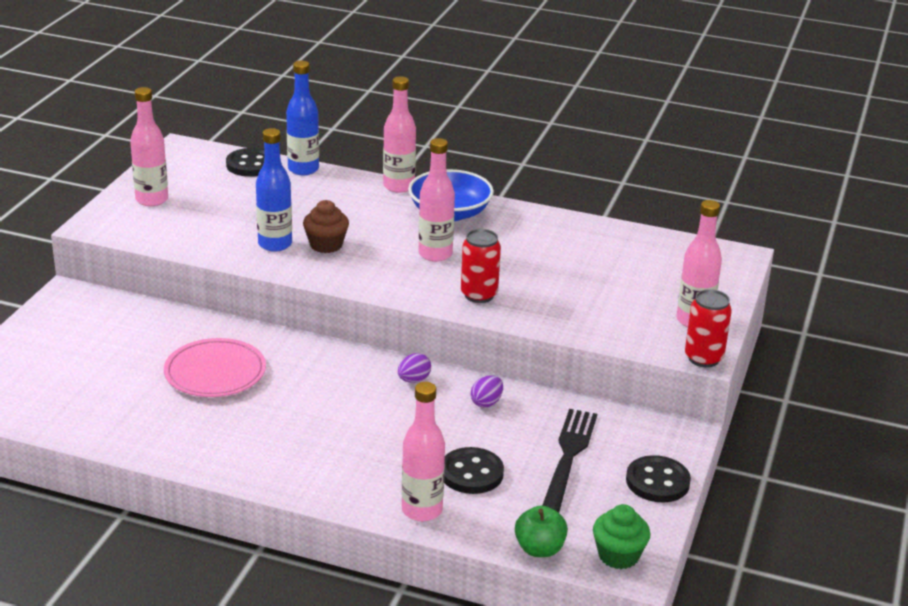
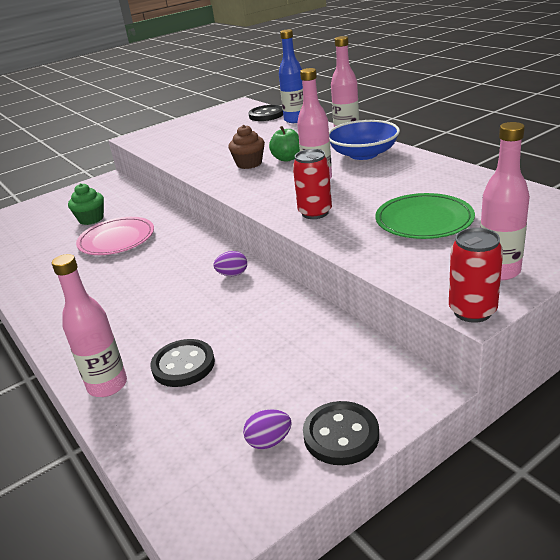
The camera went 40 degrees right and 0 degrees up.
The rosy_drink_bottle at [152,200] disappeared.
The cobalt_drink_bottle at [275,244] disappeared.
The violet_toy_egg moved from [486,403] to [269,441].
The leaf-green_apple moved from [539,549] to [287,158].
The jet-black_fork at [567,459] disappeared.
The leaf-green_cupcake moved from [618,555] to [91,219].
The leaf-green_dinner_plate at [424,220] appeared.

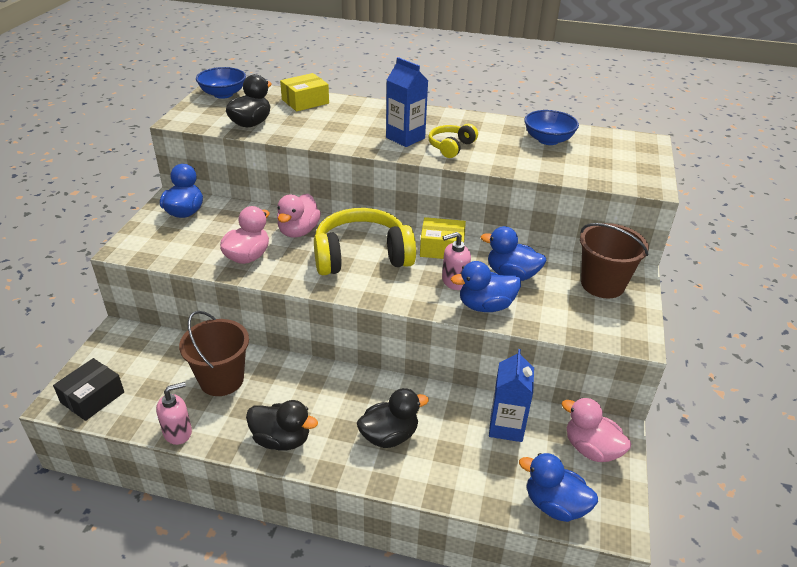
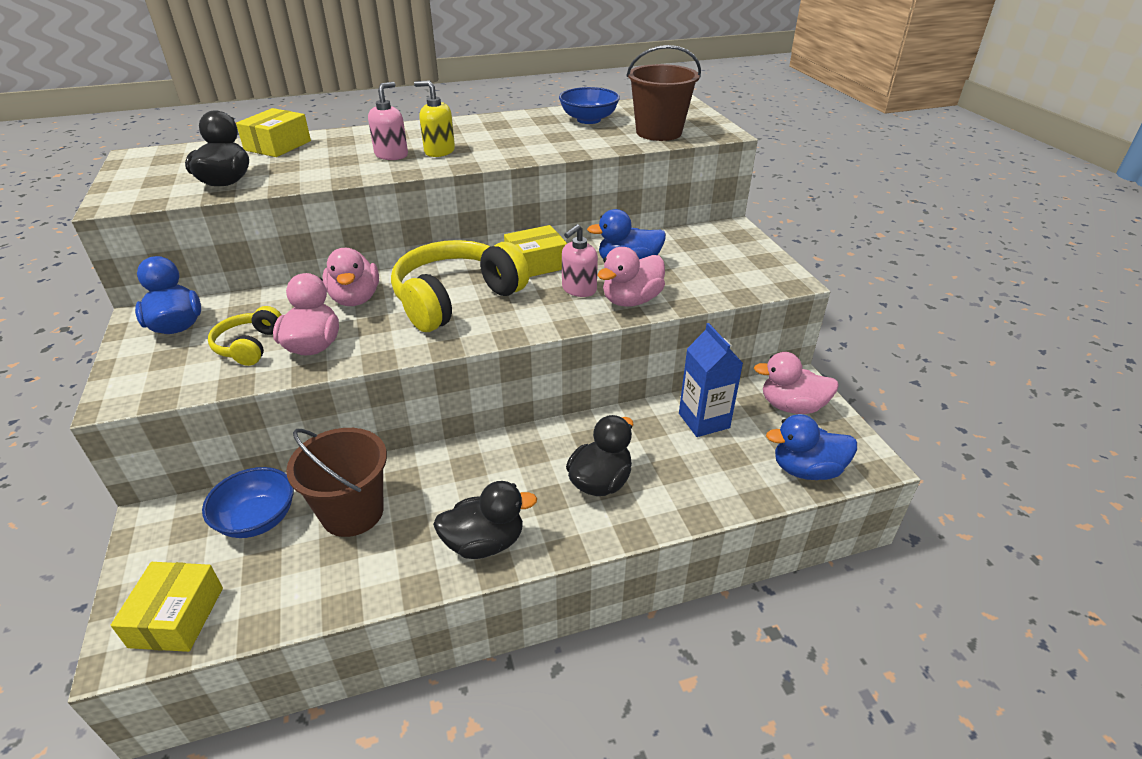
The camera went 30 degrees left and 0 degrees up.
The jet-black_box at [92,397] became the golden_box at [177,617].
The rosy_pump_bottle moved from [178,432] to [391,155].
The cobalt_deep_dish moved from [223,94] to [257,519].
The cobalt_juice_carton at [405,138] was replaced by the golden_pump_bottle at [439,151].
The golden_over-ear_headphones moved from [451,147] to [250,346].
The cobalt_rubber_duck at [485,306] became the rosy_rubber_duck at [631,300].
The brown_pail moved from [602,284] to [659,132].

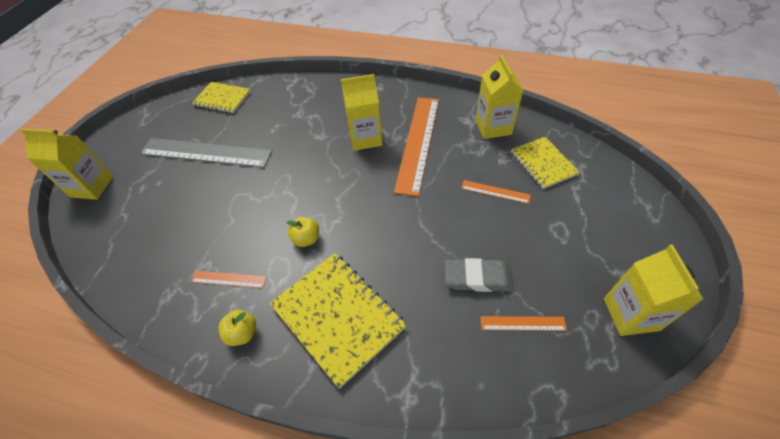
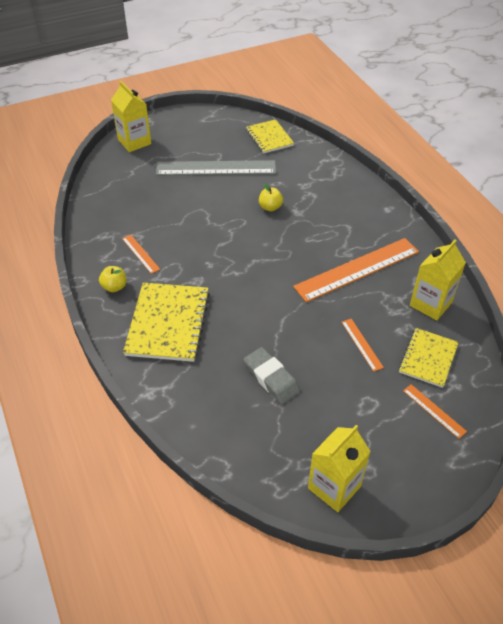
The camera went 45 degrees right and 5 degrees down.
The gray_ruler at [206,152] turned 60 degrees counterclockwise.
The golden_apple moved from [306,239] to [270,207].
The golden_juice_carton at [365,138] disappeared.
The orange-coloured_ruler moved from [522,323] to [434,410].

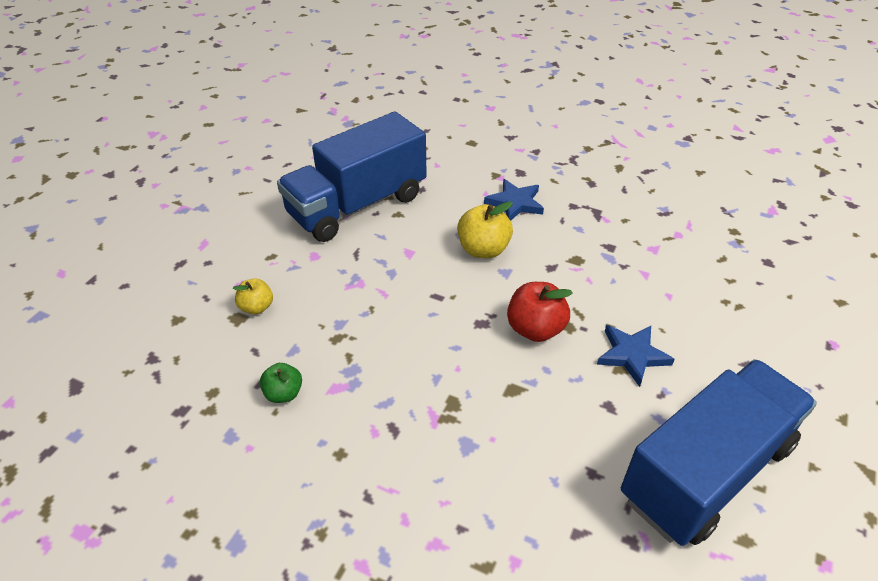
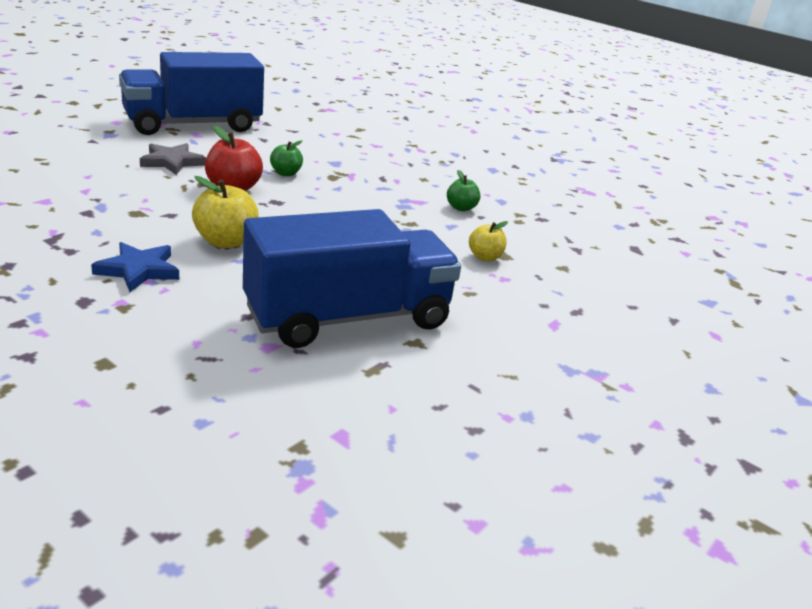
The camera went 170 degrees left and 15 degrees down.
The cobalt_star_shape at [632,355] became the gray_star_shape at [172,162].
The leaf-green_apple at [286,173] appeared.

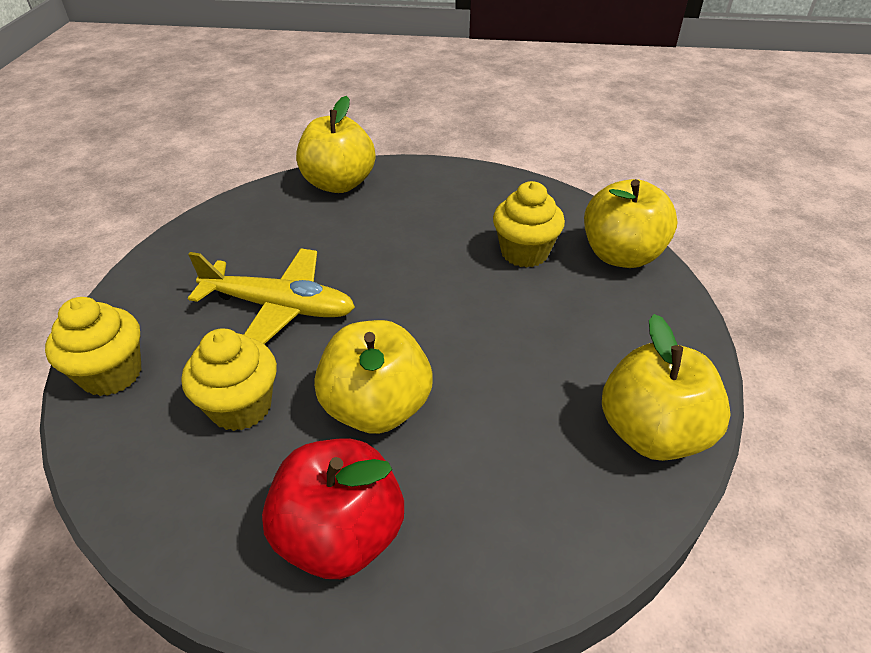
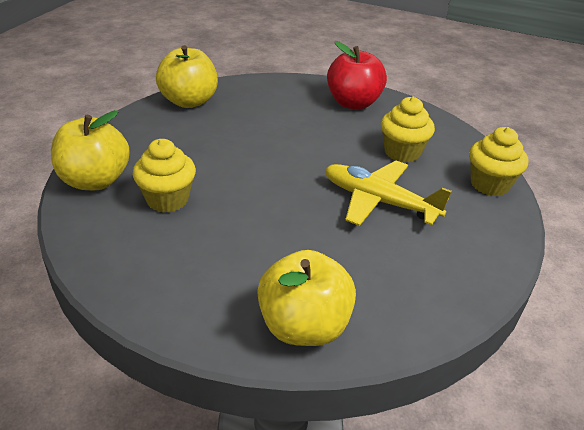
The camera went 165 degrees left and 5 degrees down.
The golden_apple at [376,408] disappeared.

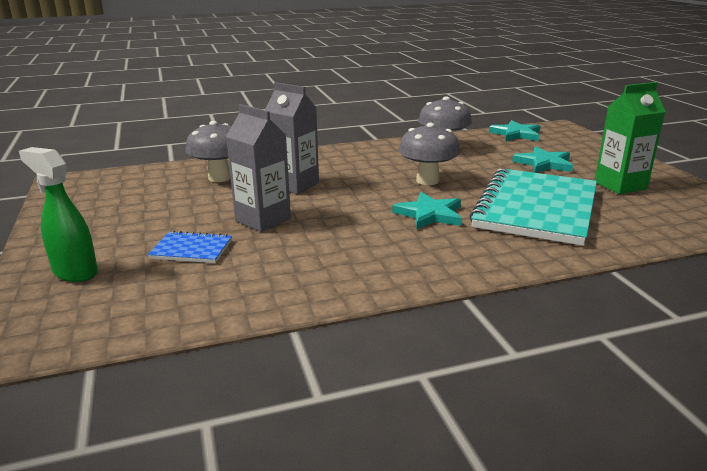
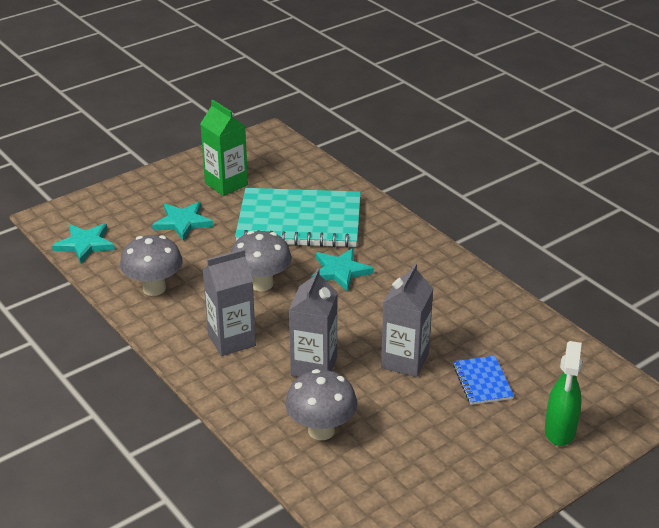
The camera went 110 degrees left and 10 degrees up.
The gray_juice_carton at [231,340] appeared.

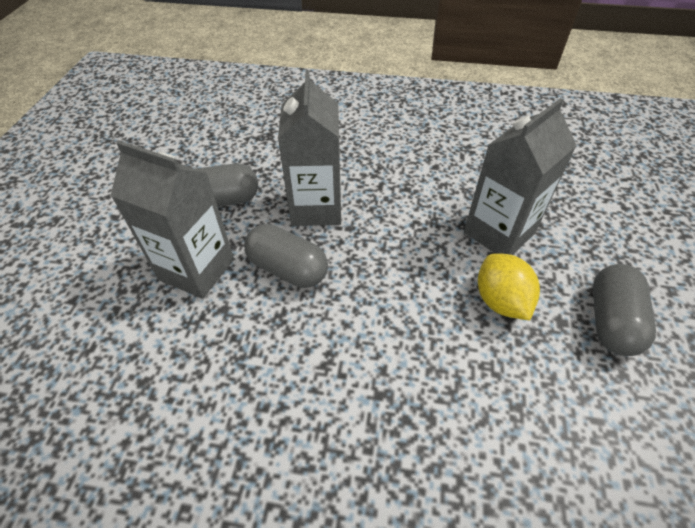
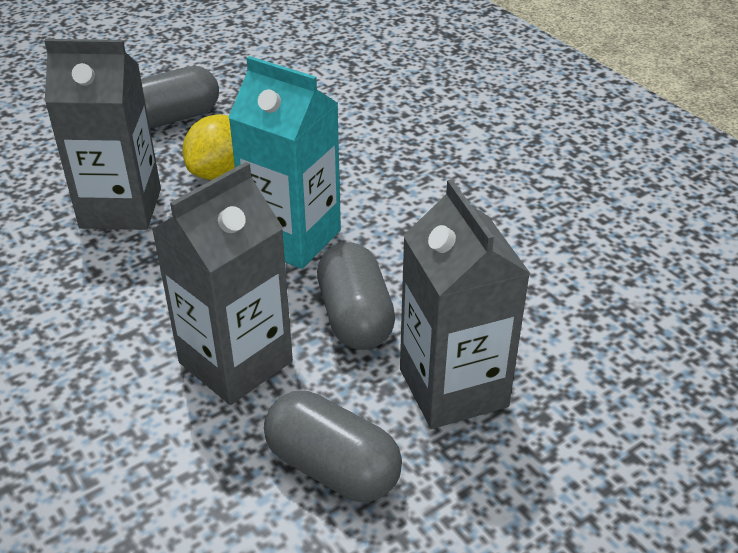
The camera went 135 degrees left and 10 degrees down.
The turquoise_juice_carton at [292,238] appeared.

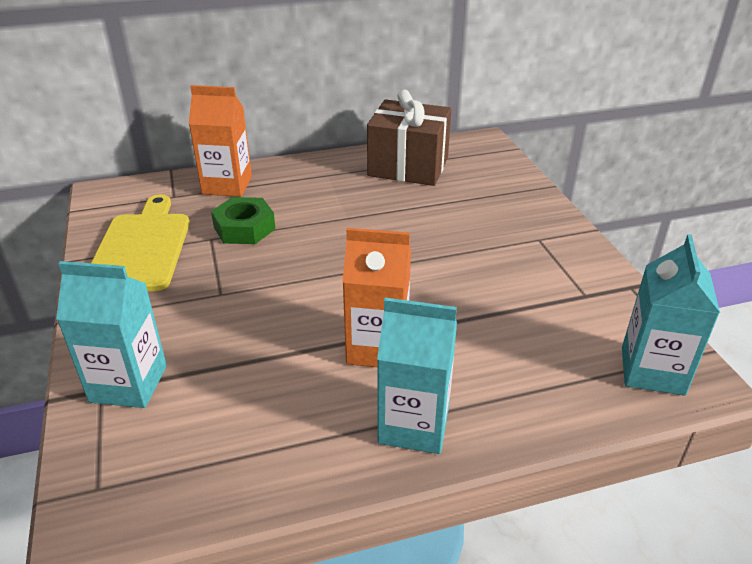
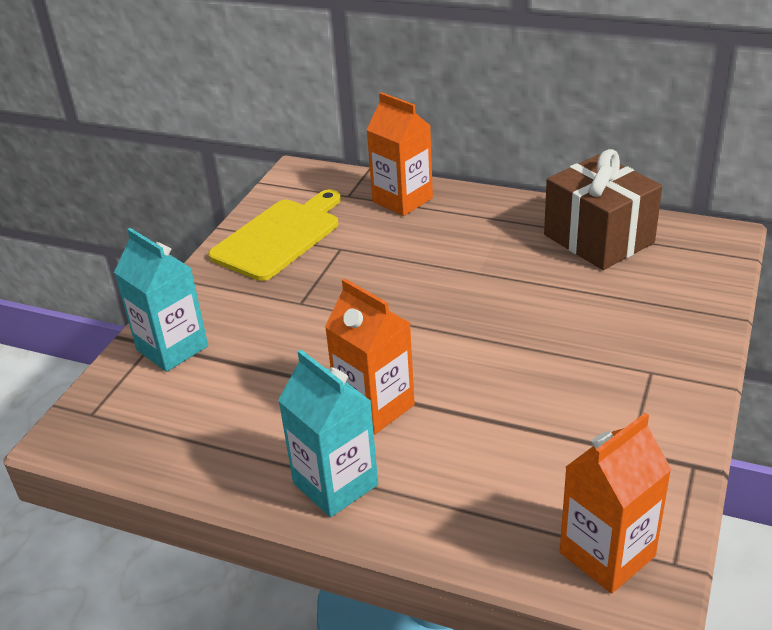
The camera went 40 degrees right and 0 degrees up.
The leaf-green_nut at [244,228] disappeared.
The turquoise_juice_carton at [652,371] became the orange-coloured_juice_carton at [607,554].

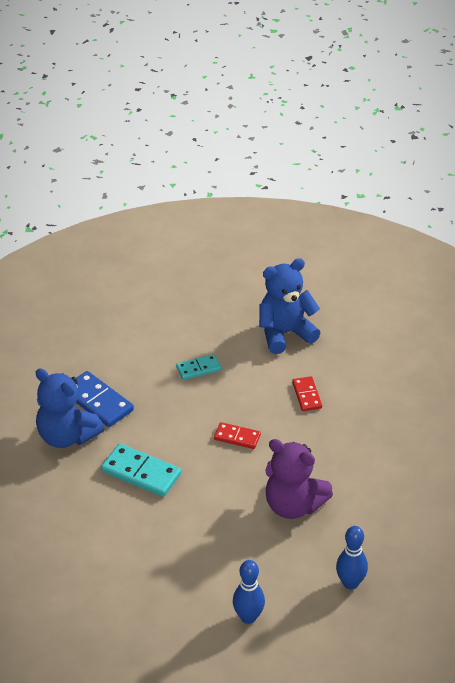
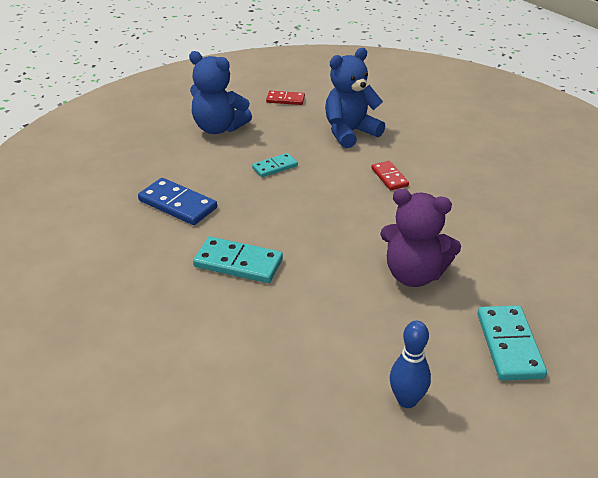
The camera went 10 degrees left and 5 degrees down.
The cobalt_teddy_bear moved from [67,436] to [218,128].
The crimson_domino_tile moved from [237,437] to [285,99].
The cobalt_bowling_pin at [350,583] was replaced by the turquoise_domino_tile at [509,345].

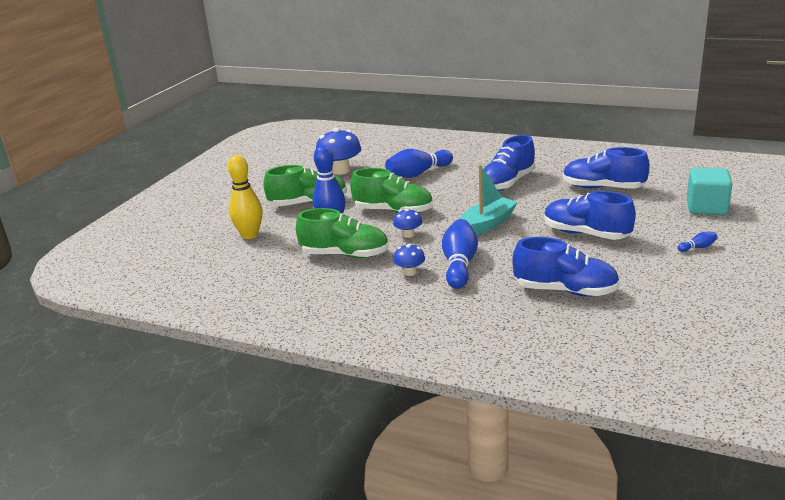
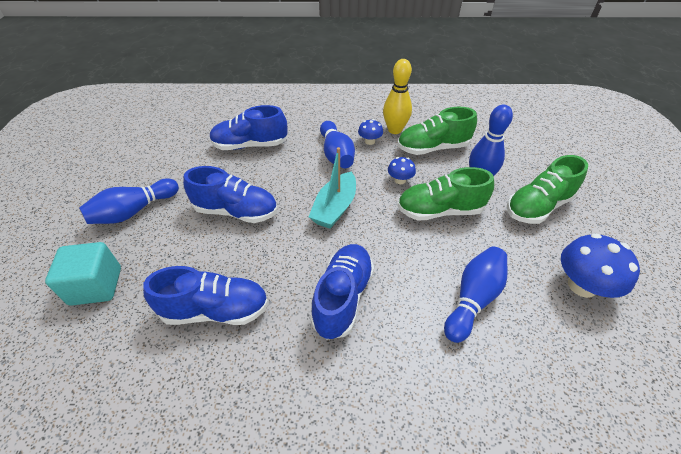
The camera went 155 degrees right and 20 degrees up.
The golden_bowling_pin moved from [250,235] to [395,130].
The cobalt_bowling_pin at [698,247] changed to 2.30 times the size.

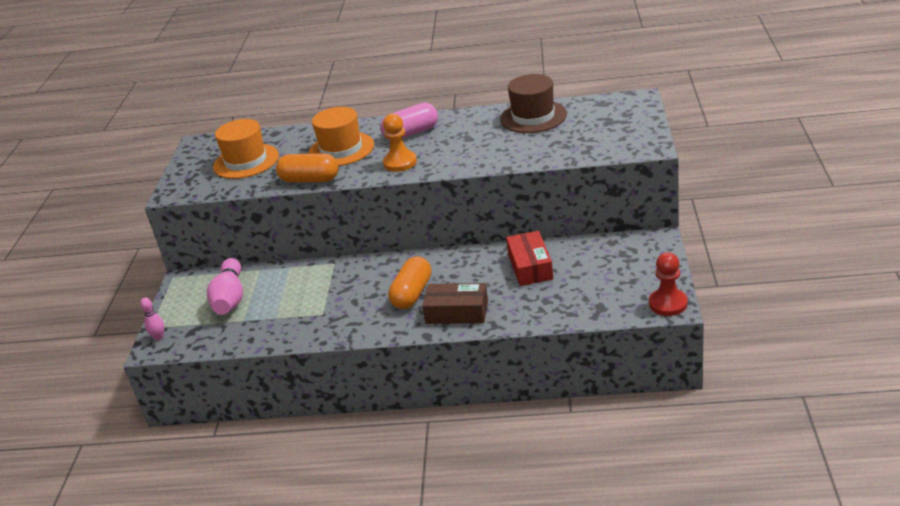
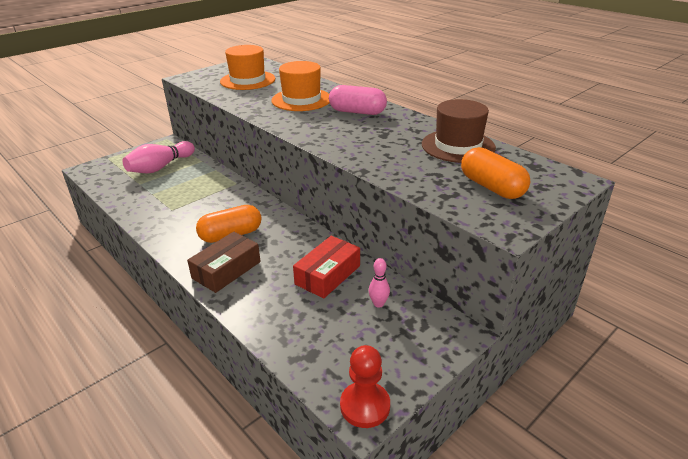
The camera went 40 degrees right and 0 degrees up.
The rosy_bowling_pin moved from [159,337] to [378,304].
The orange-coloured_capsule moved from [310,180] to [491,187].
The orange-coloured_chess_pawn at [400,162] disappeared.
The brown_box at [457,312] turned 75 degrees clockwise.

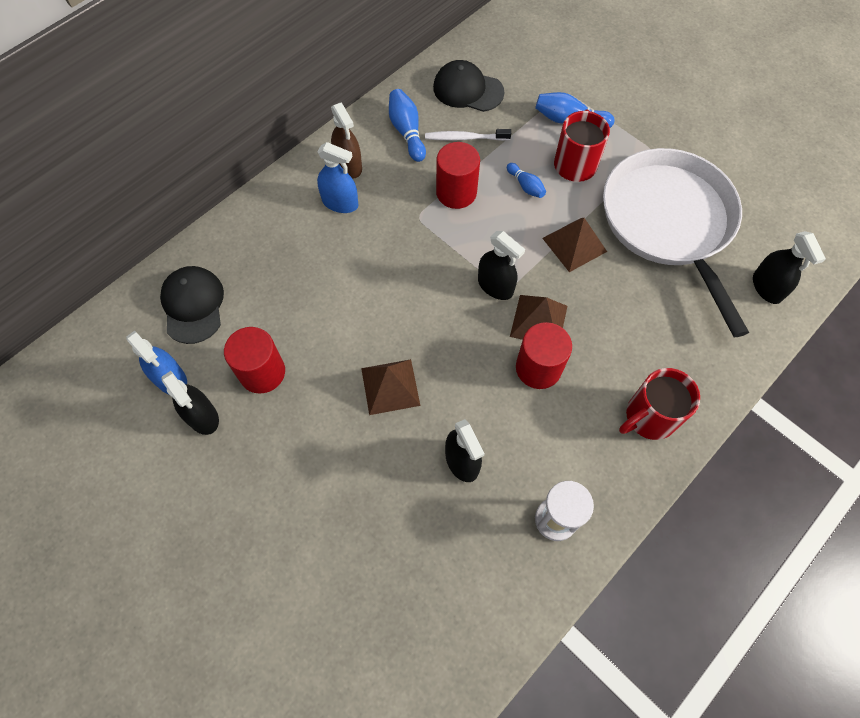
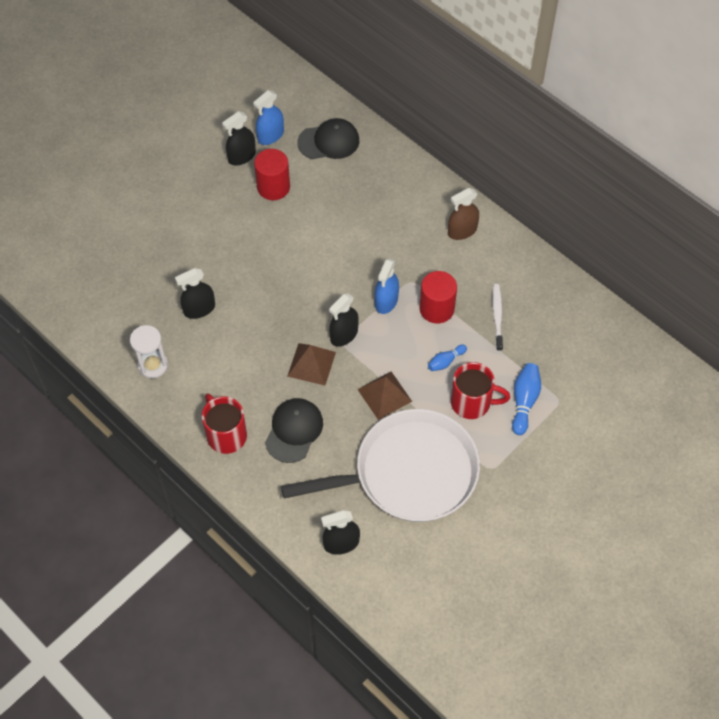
The camera went 90 degrees right and 5 degrees down.
The cobalt_spray_bottle moved from [340,203] to [386,301].
The brown_pyramid at [390,386] disappeared.
The cobalt_bowling_pin at [407,132] disappeared.
The jet-black_peaked_cap moved from [468,90] to [294,431].
The crimson_solid_cylinder at [538,368] disappeared.

